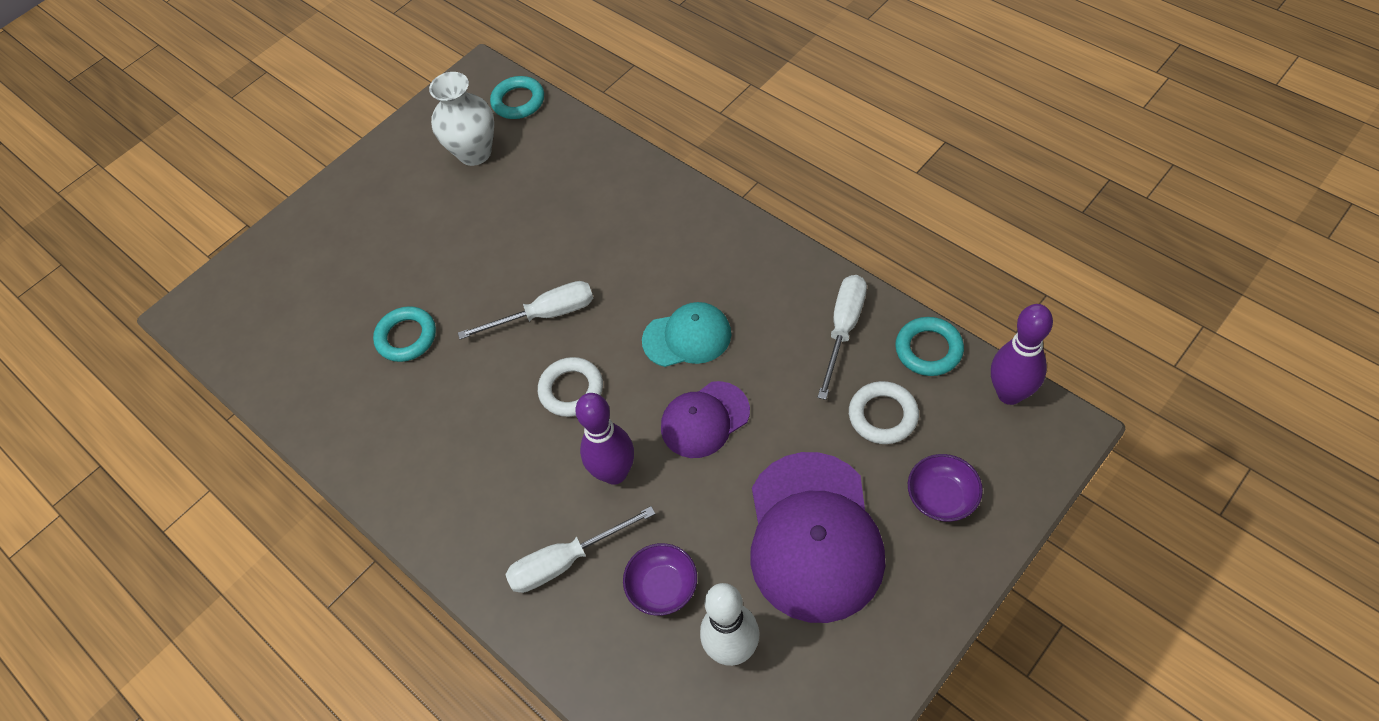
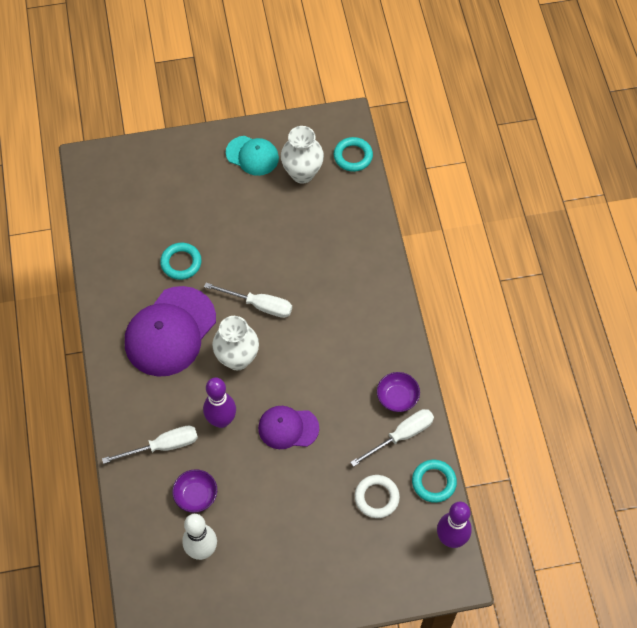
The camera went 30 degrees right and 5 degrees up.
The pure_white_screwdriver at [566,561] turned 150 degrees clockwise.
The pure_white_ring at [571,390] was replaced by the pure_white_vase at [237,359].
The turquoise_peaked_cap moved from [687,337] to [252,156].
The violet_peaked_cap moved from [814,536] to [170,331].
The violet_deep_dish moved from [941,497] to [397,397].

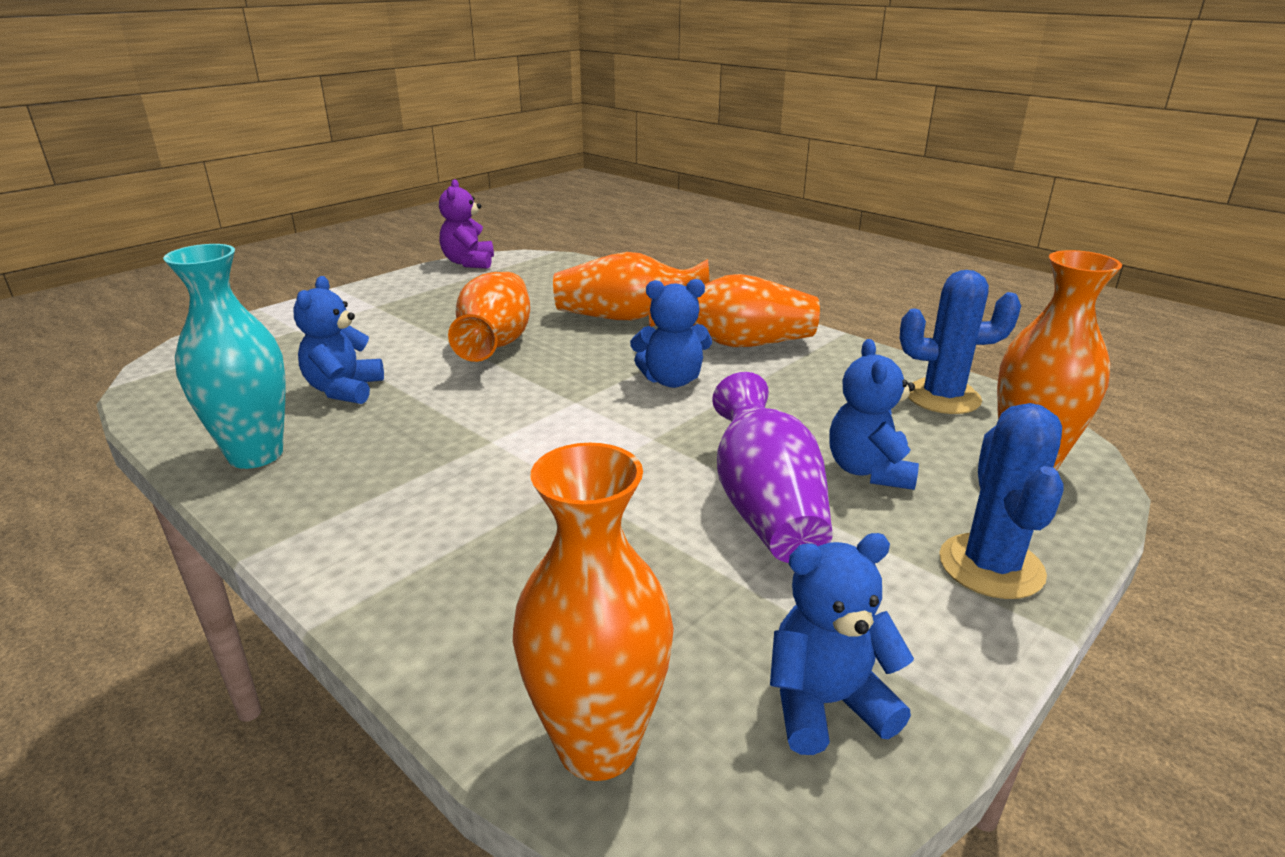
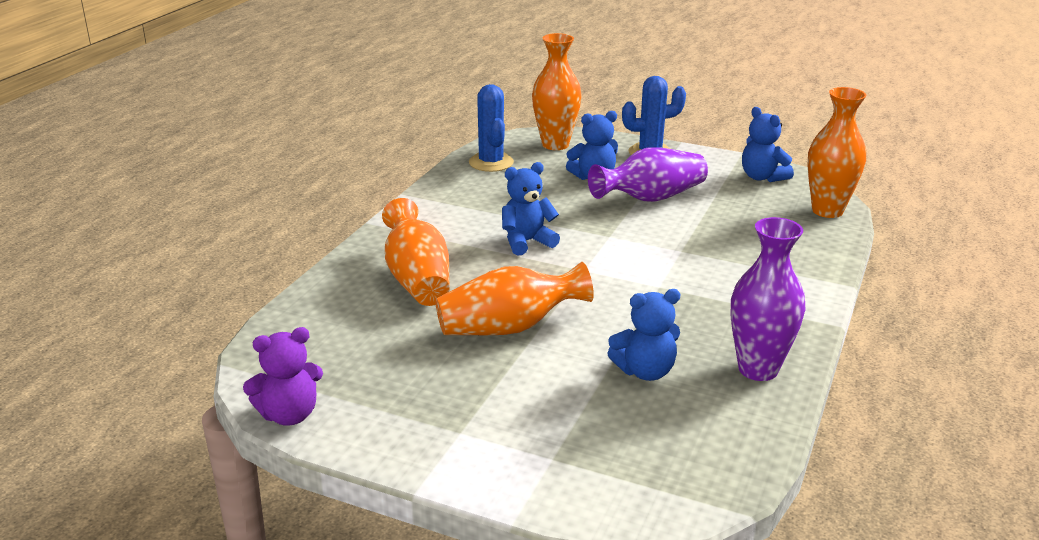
The camera went 110 degrees left and 0 degrees up.
The turquoise_vase at [256,454] became the violet_vase at [758,369].
The cobalt_teddy_bear at [672,380] turned 90 degrees counterclockwise.
The orange-coloured_vase at [736,343] disappeared.

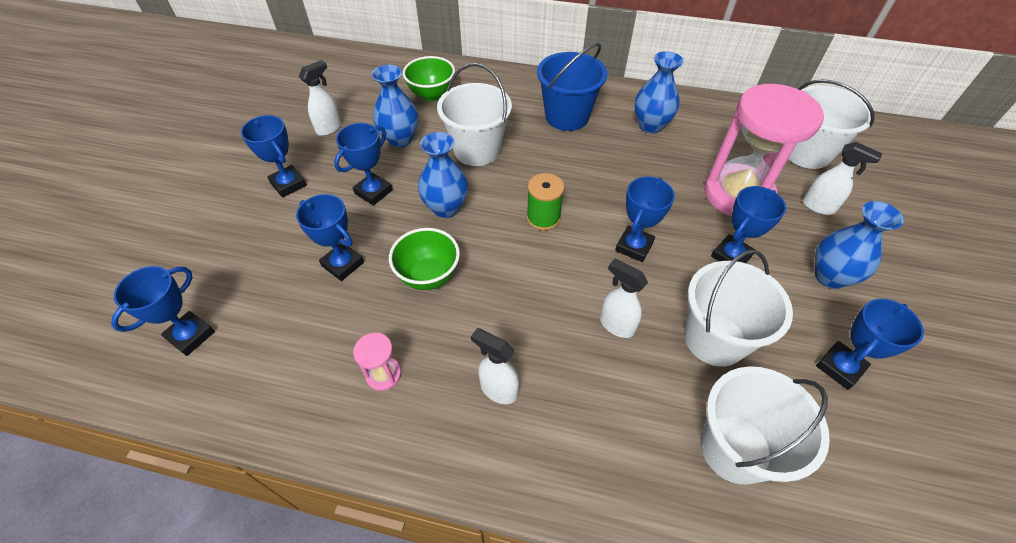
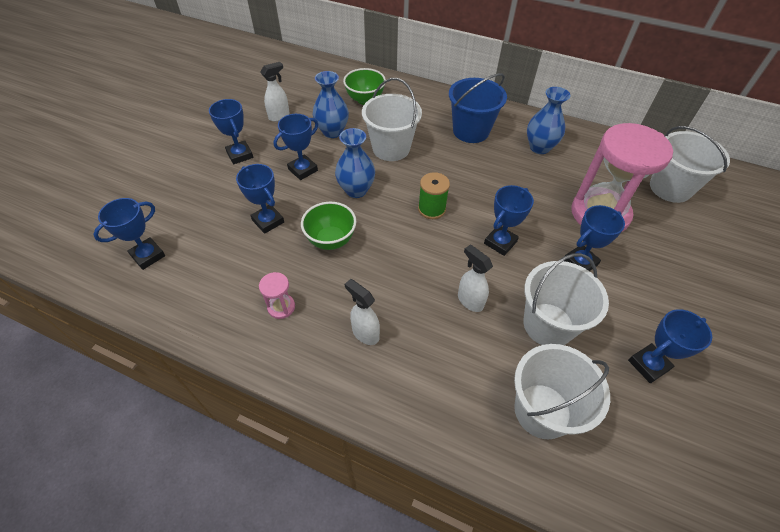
The camera went 10 degrees right and 0 degrees up.
The pure_white_spray_bottle at [819,207] disappeared.
The cobalt_vase at [830,276] disappeared.

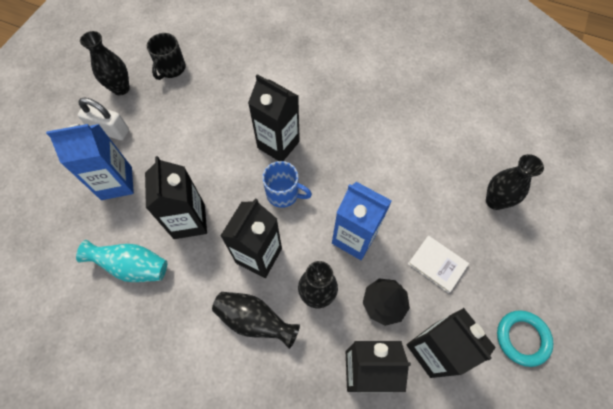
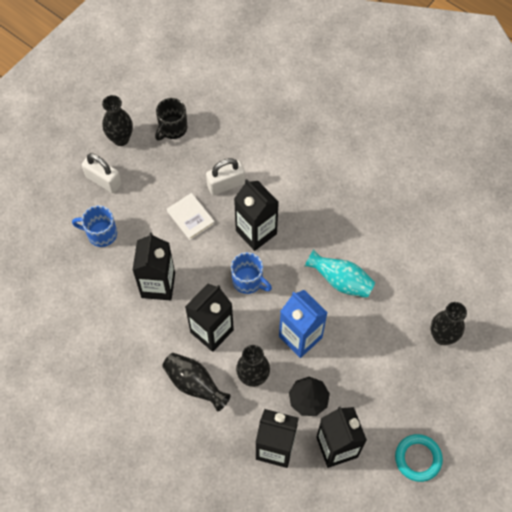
The camera went 15 degrees right and 0 degrees up.
The cobalt_juice_carton at [116,183] was replaced by the cobalt_tea_mug at [101,234].
The turquoise_vase moved from [133,266] to [340,281].
The pure_white_book moved from [437,264] to [190,217].
The pure_white_padlock at [226,184] appeared.

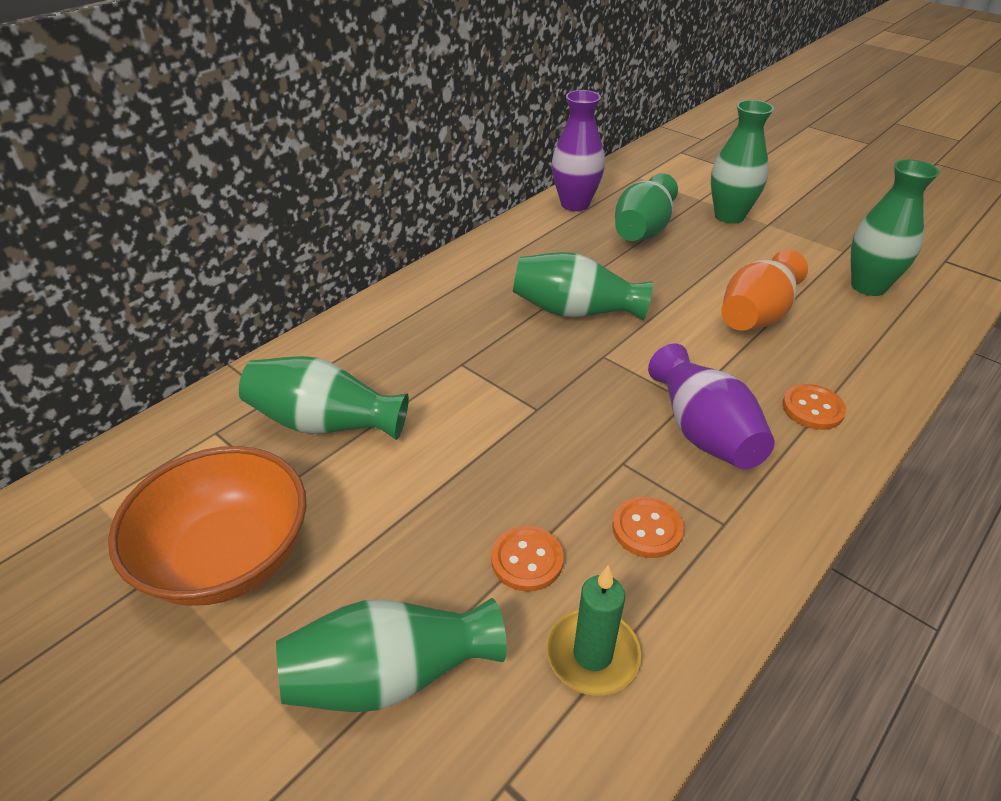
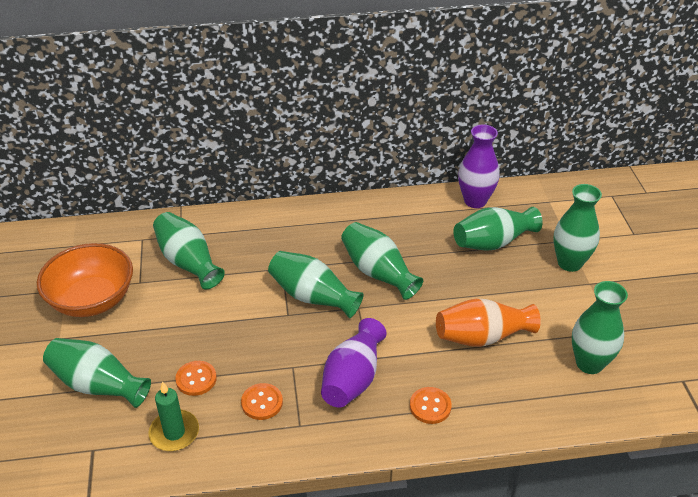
The camera went 40 degrees right and 0 degrees up.
The leaf-green_vase at [313,297] appeared.

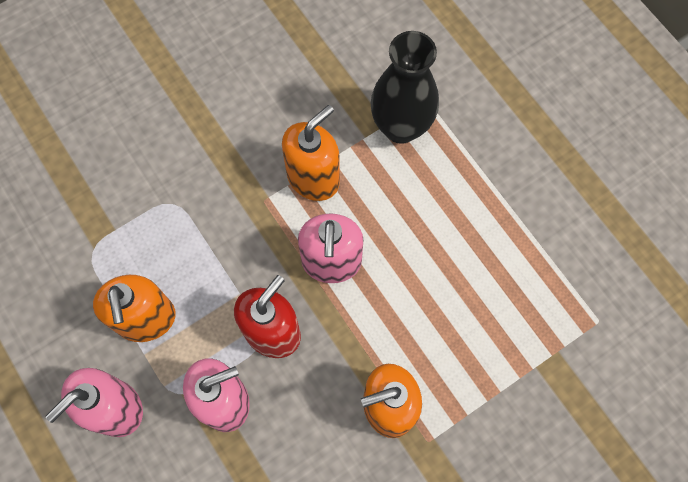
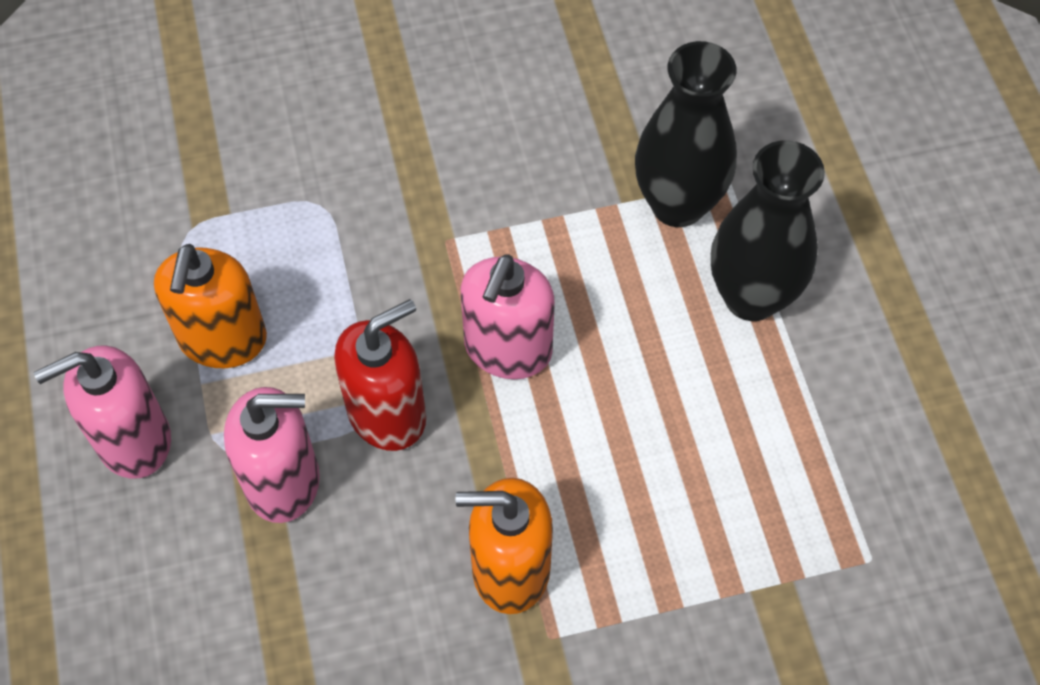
The camera went 20 degrees right and 10 degrees down.
The orange-coloured_pump_bottle at [313,178] disappeared.
The jet-black_vase at [751,297] appeared.

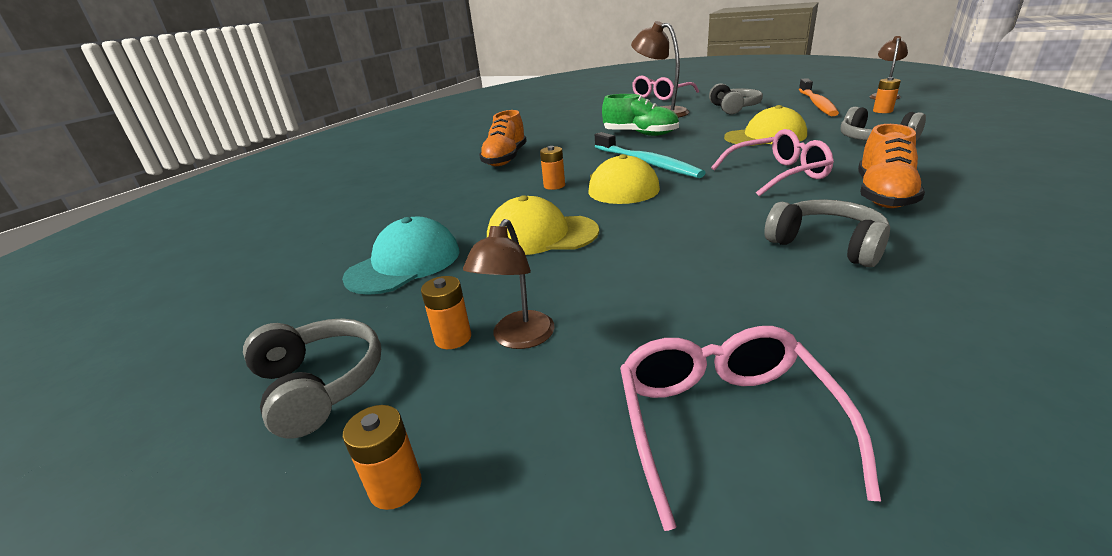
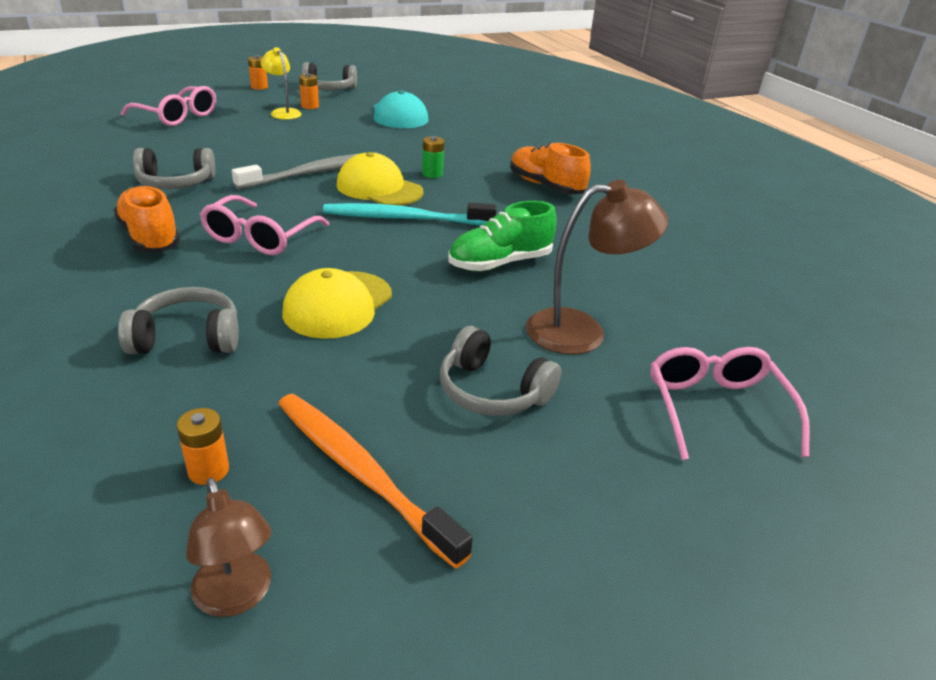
The camera went 120 degrees right and 5 degrees up.
The brown_desk_lamp at [518,339] became the golden_desk_lamp at [283,112].
The golden_peaked_cap at [541,235] disappeared.
The orange-coloured_battery at [554,185] became the leaf-green_battery at [432,174].
The gray_tooth_brush at [314,173] appeared.

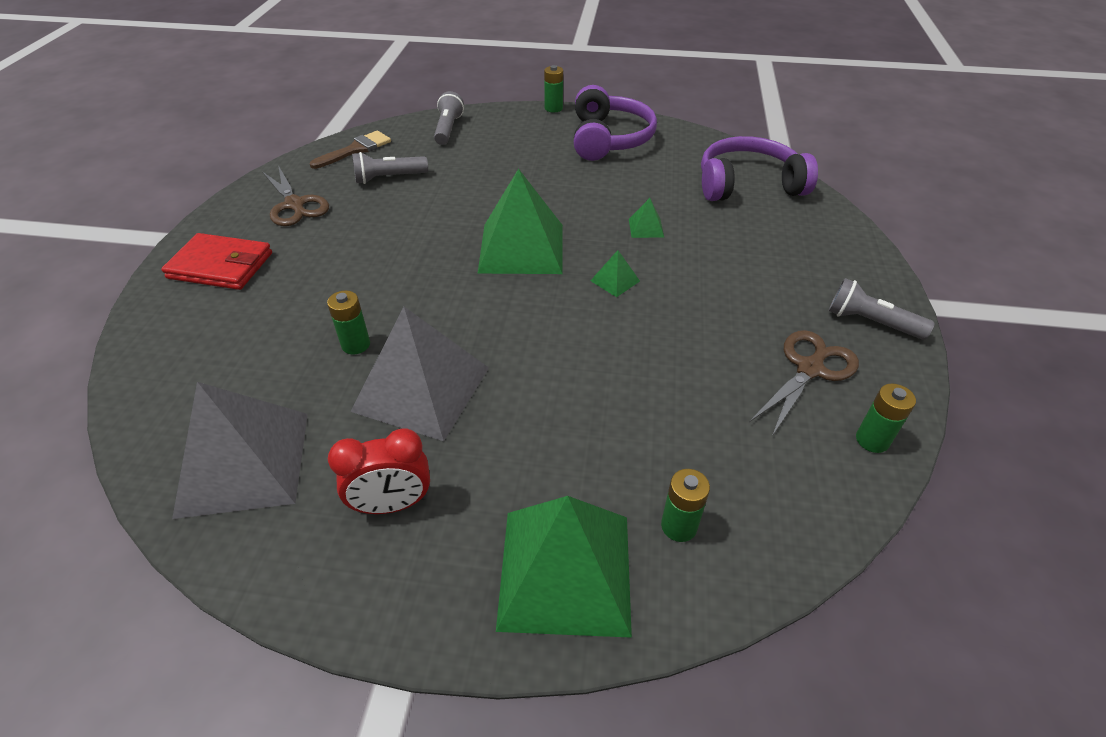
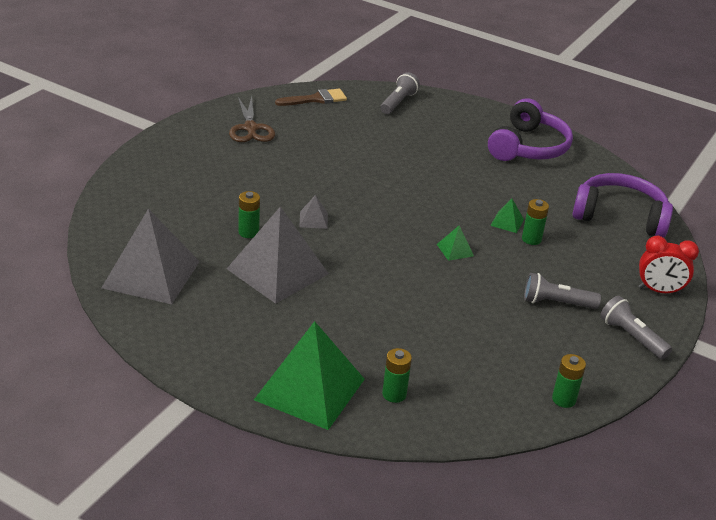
The camera went 20 degrees right and 10 degrees down.
The crimson_card_wallet at [221,266] disappeared.
The crimson_alarm_clock moved from [392,504] to [659,291].
The gray_torch moved from [389,178] to [556,303].
The leaf-green_pyramid at [521,248] disappeared.
The leaf-green_battery moved from [553,108] to [531,239].
The brown_shears at [809,369] disappeared.
The gray_pyramid at [313,220] appeared.

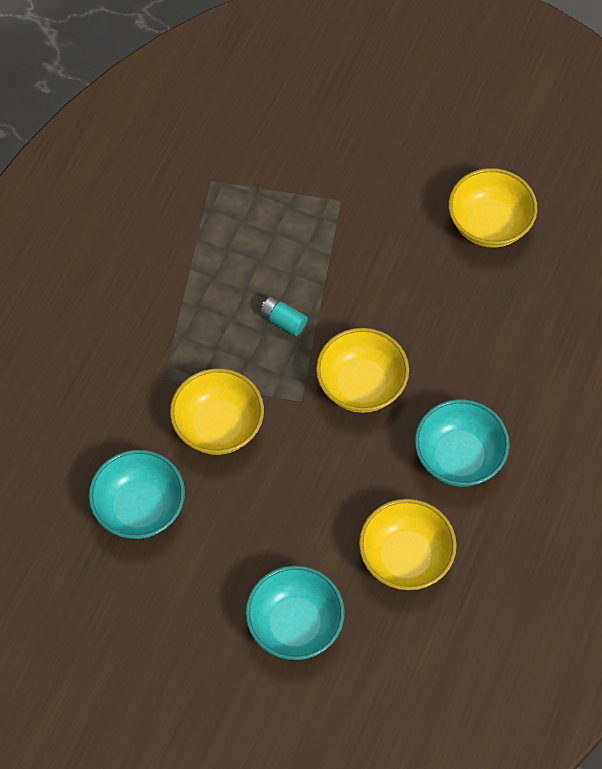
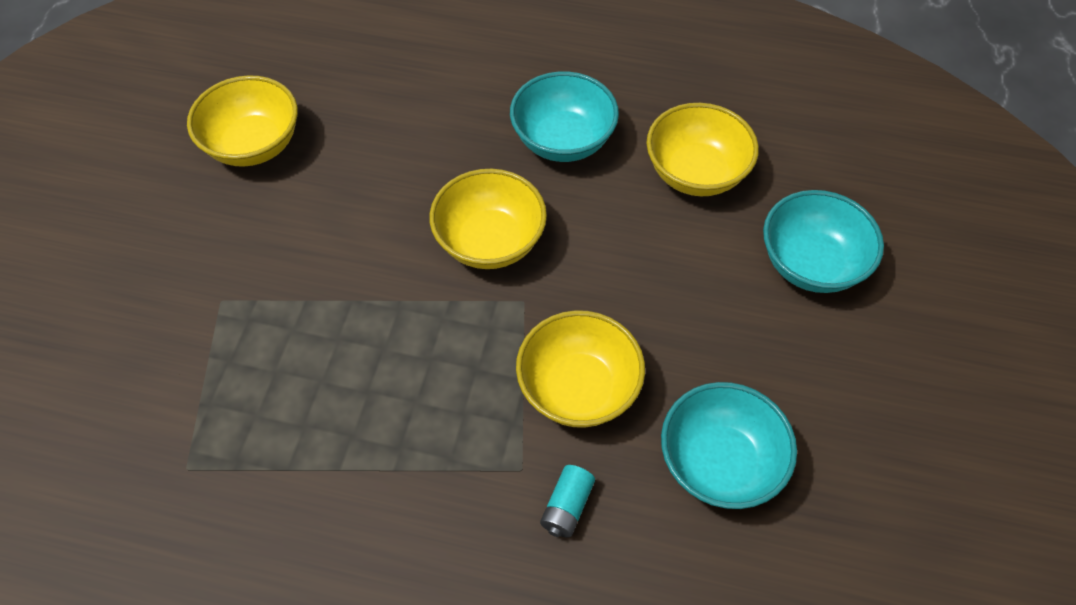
The camera went 100 degrees left and 5 degrees down.
The turquoise_battery moved from [283,321] to [567,507].

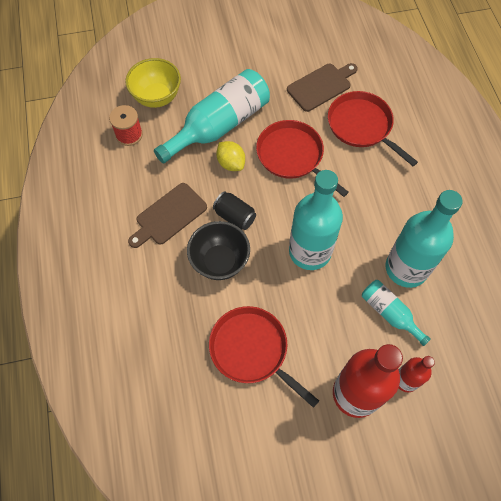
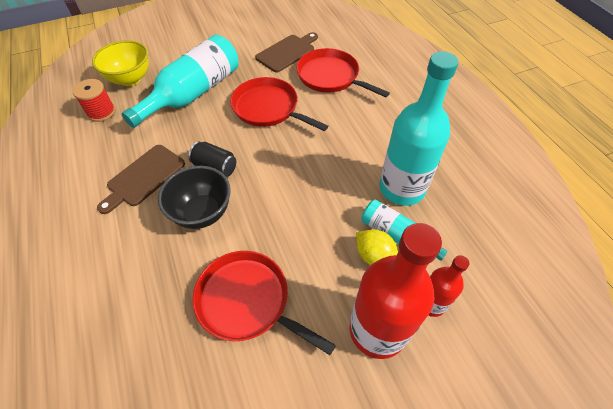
The camera went 10 degrees left and 10 degrees down.
The golden_citrus_fruit moved from [231,163] to [374,256].
The turquoise_drink_bottle at [310,251] disappeared.

